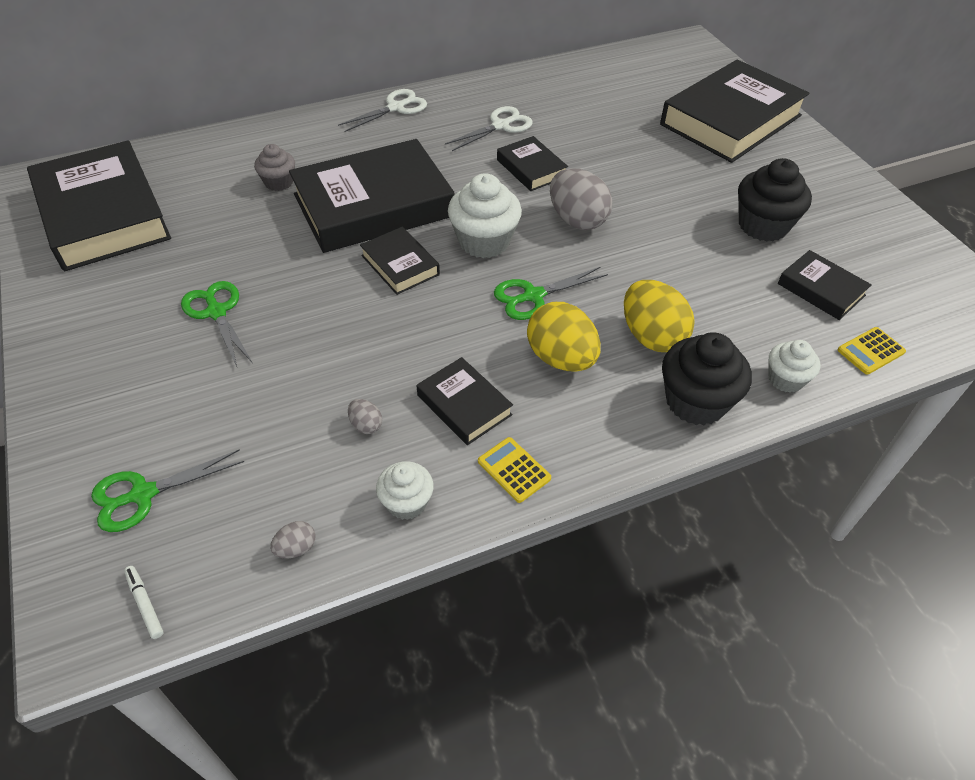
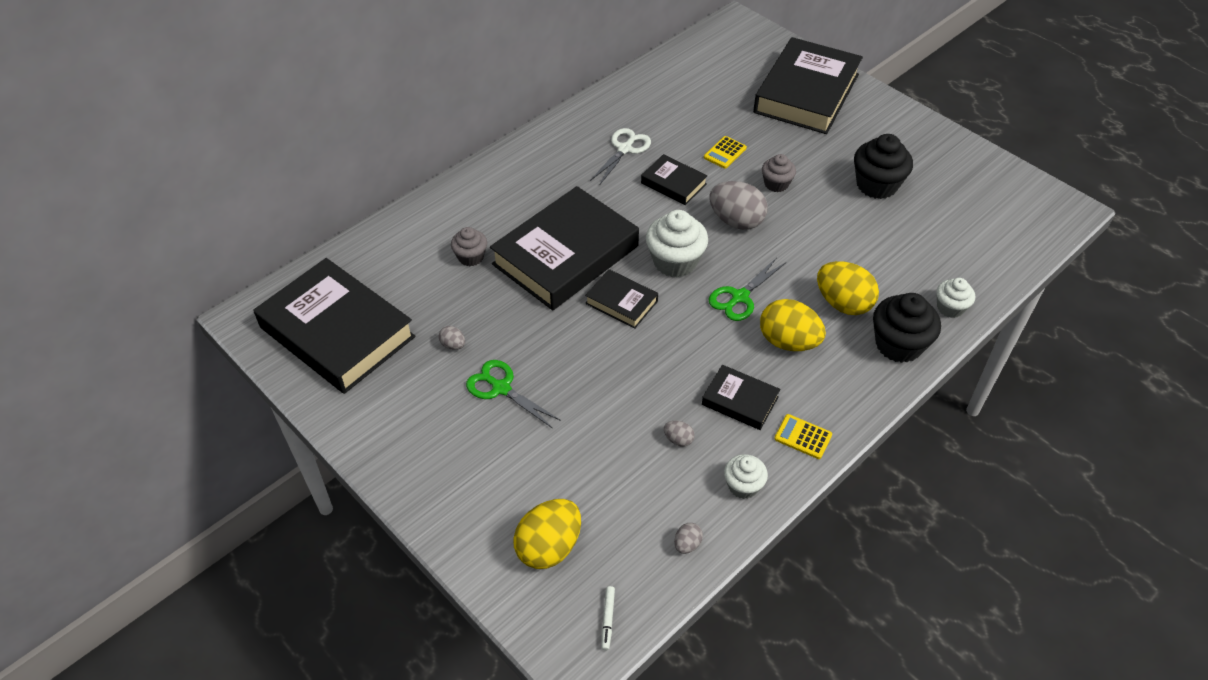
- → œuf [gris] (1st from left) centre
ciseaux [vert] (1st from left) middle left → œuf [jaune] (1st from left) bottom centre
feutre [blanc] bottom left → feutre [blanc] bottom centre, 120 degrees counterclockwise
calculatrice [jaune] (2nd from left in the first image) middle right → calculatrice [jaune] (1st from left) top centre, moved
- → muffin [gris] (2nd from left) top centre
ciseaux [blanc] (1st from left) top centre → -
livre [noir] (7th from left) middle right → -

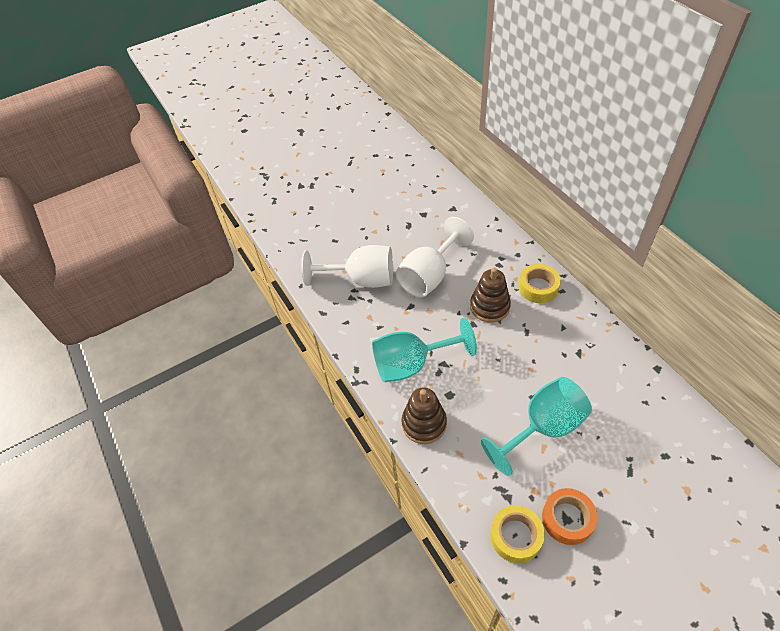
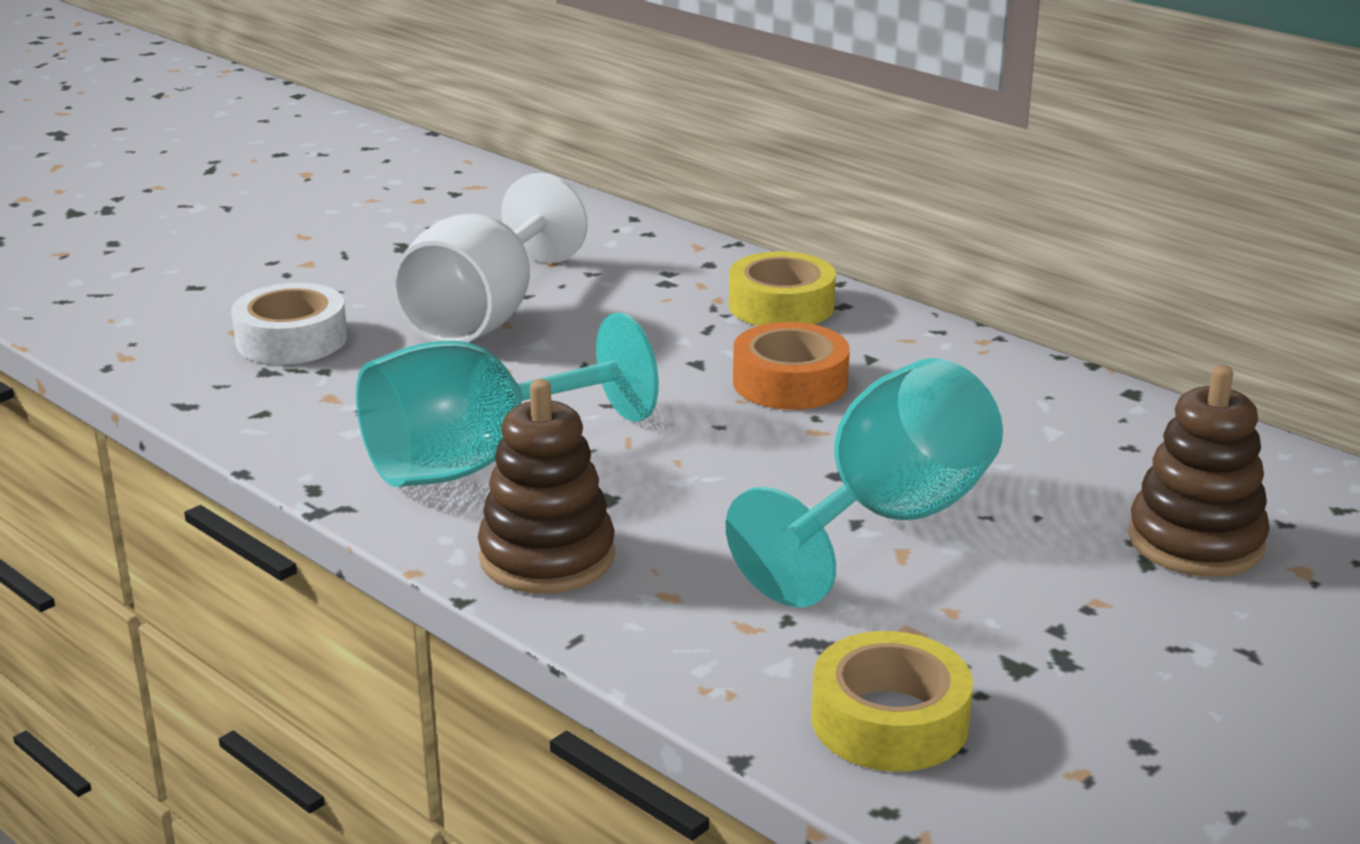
verre à pied [blanc] (1st from left) centre → ruban adhésif [blanc] middle left
ruban adhésif [orange] bottom right → ruban adhésif [orange] centre, moved
jouet à empiler [marron] (2nd from left) centre → jouet à empiler [marron] (2nd from left) middle right, moved

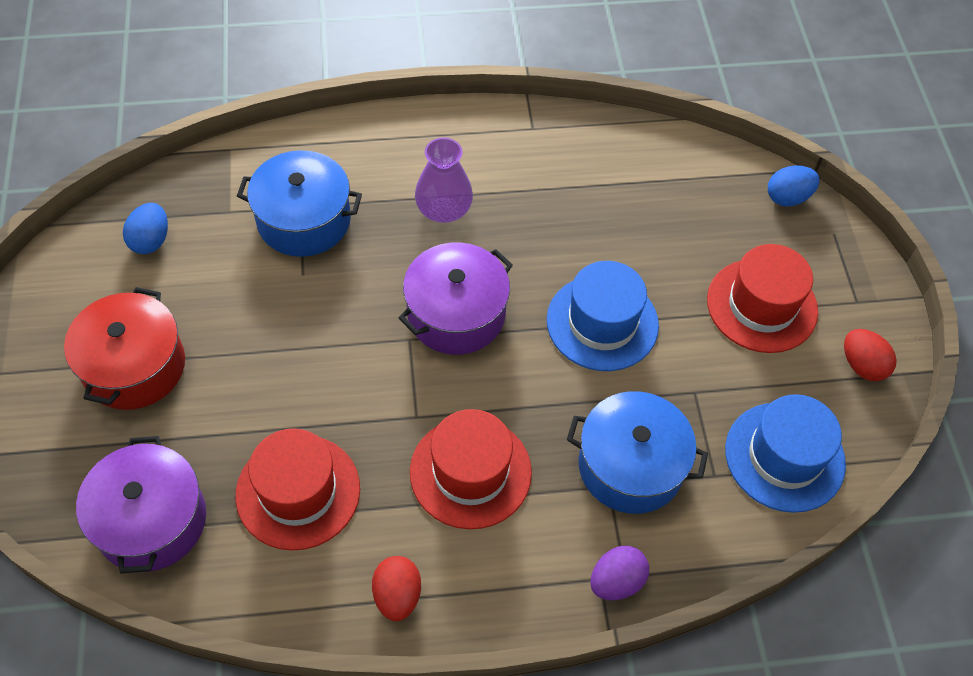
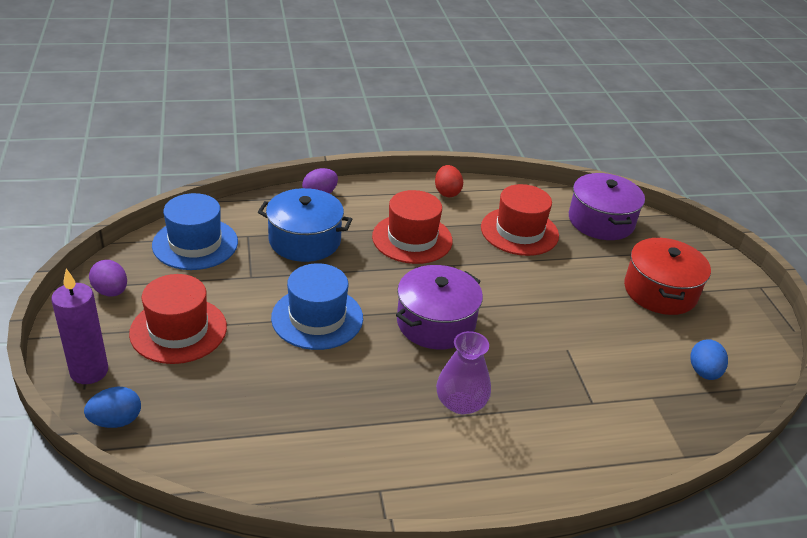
- → bougie [violet] middle left
œuf [rouge] (2nd from left) middle right → œuf [violet] (1st from left) middle left
marmite [bleu] (1st from left) top left → -

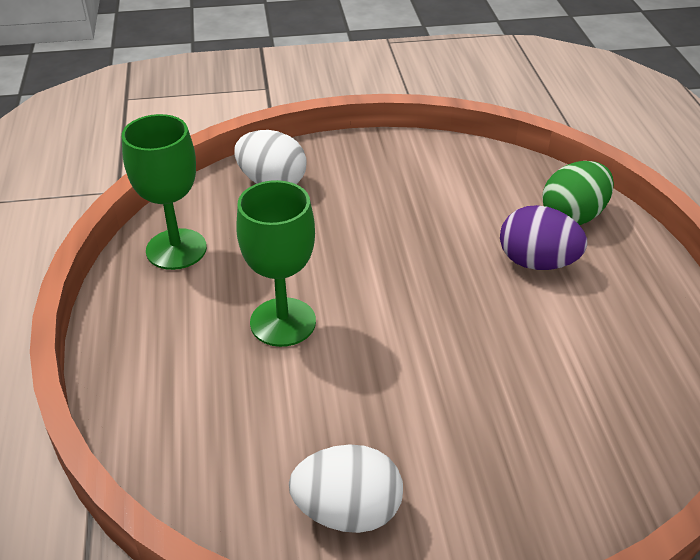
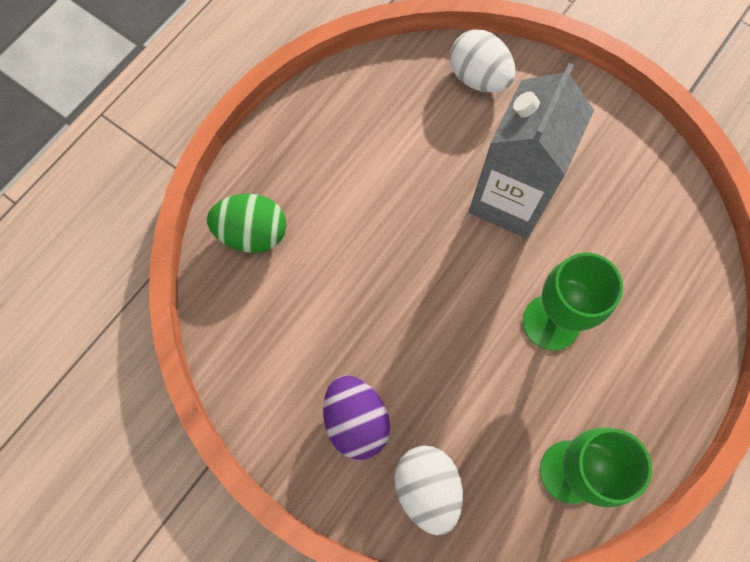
œuf [violet] middle right → œuf [violet] bottom centre, moved
œuf [blanc] (2nd from left) bottom centre → œuf [blanc] (2nd from left) top centre, moved
- → brique de lait [gris] top right

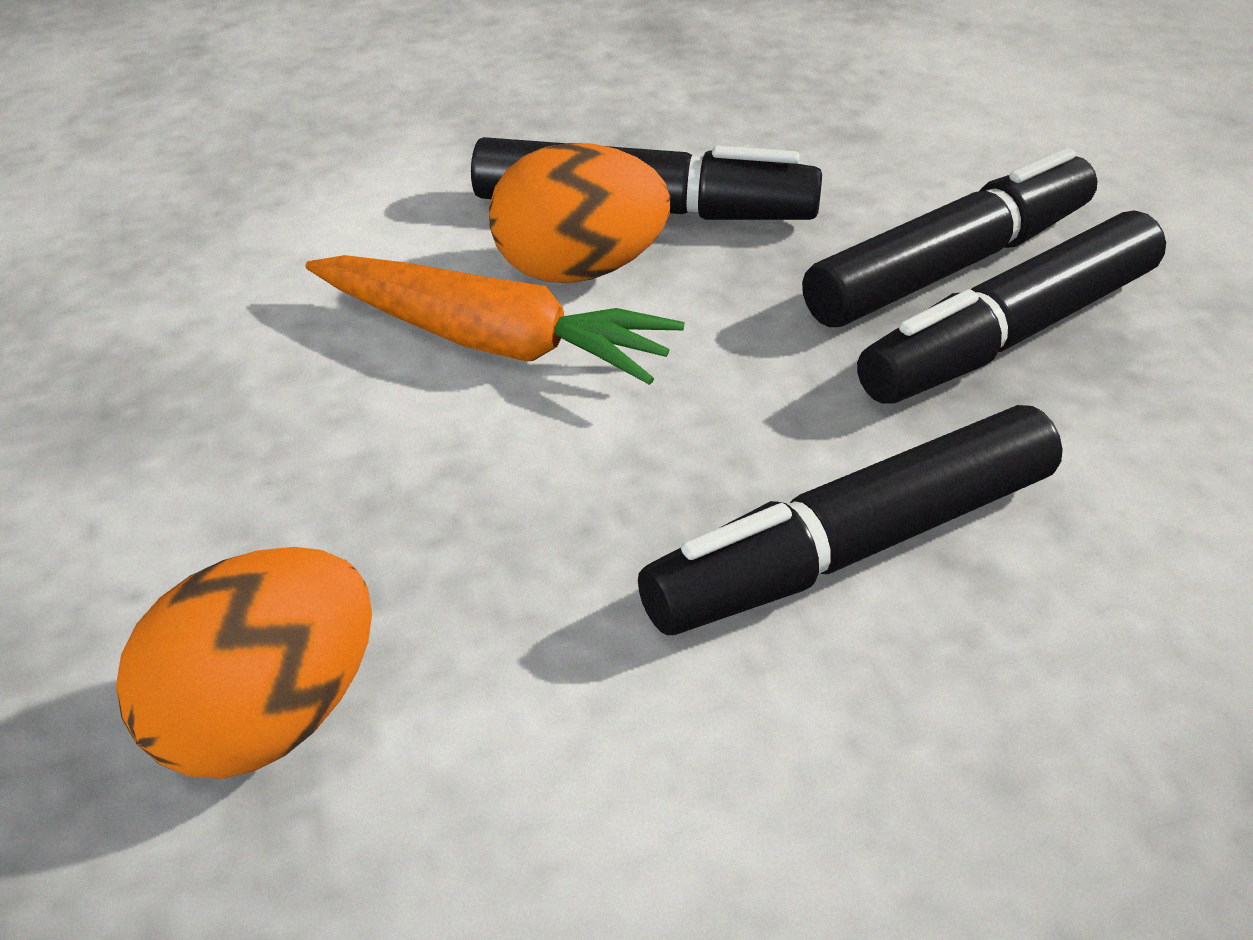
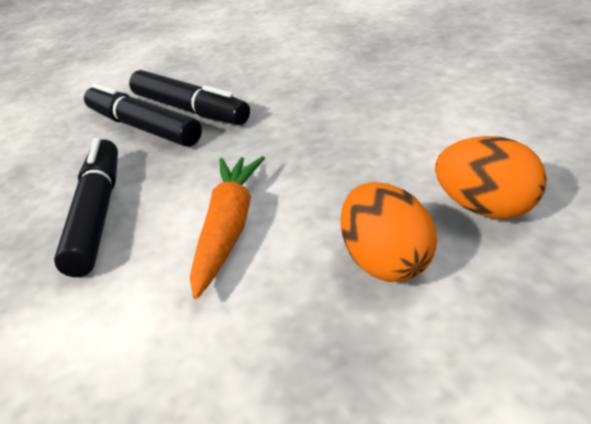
œuf [orange] (2nd from left in the first image) top centre → œuf [orange] (1st from left) centre, moved
feutre [noir] (2nd from left) middle right → -

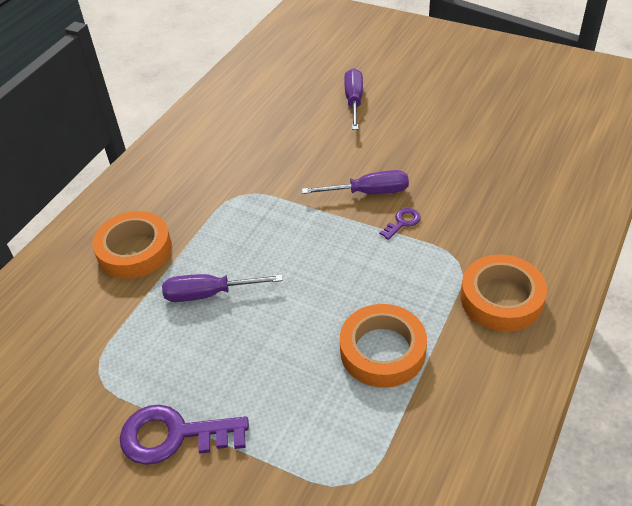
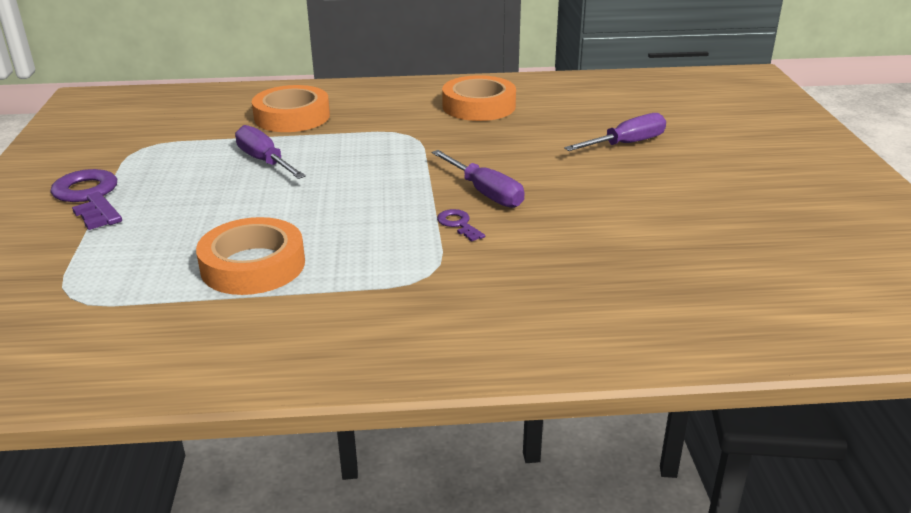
clé [violet] (2nd from left) centre, 135 degrees counterclockwise
ruban adhésif [orange] (3rd from left) middle right → ruban adhésif [orange] (3rd from left) top centre, moved

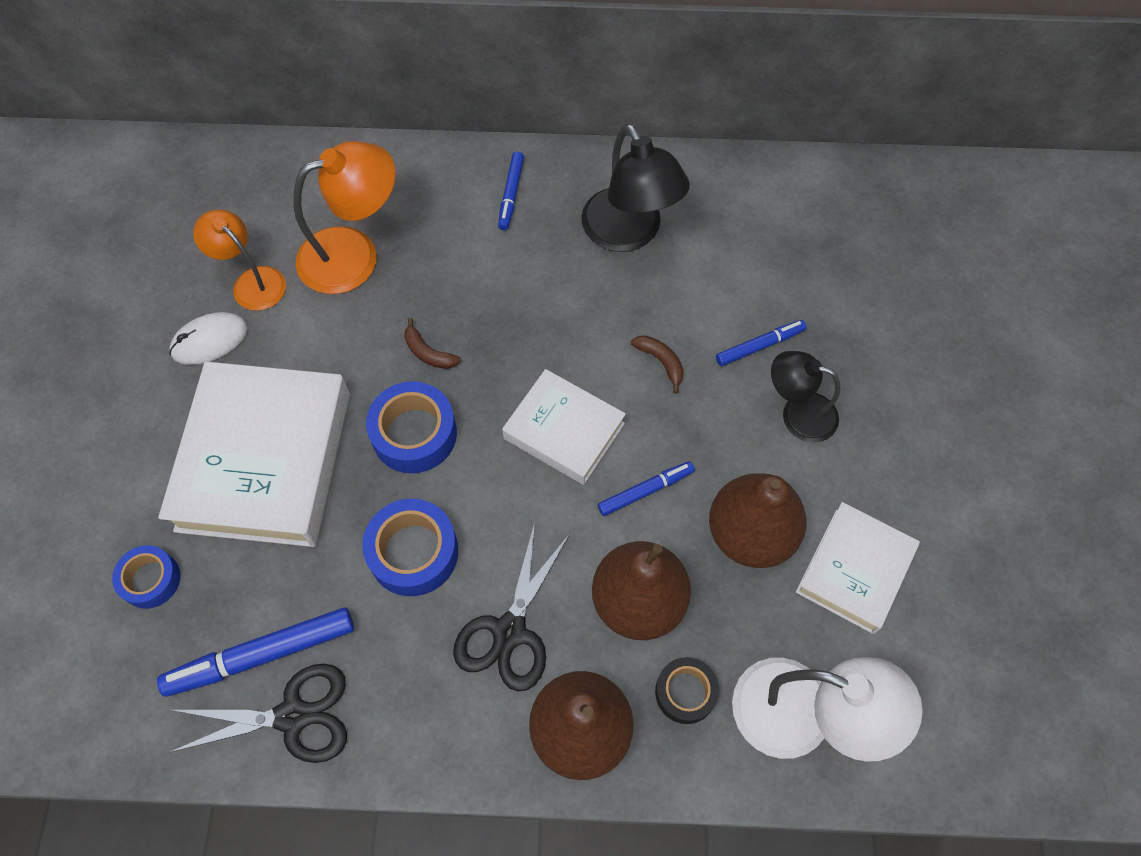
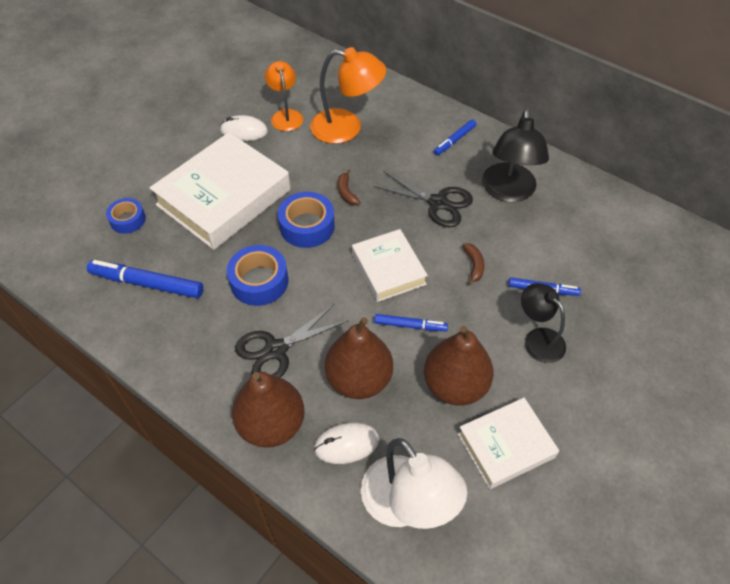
ruban adhésif [noir] bottom centre → souris [blanc] (2nd from left) bottom centre
ciseaux [noir] (1st from left in the first image) bottom left → ciseaux [noir] (2nd from left) centre, moved

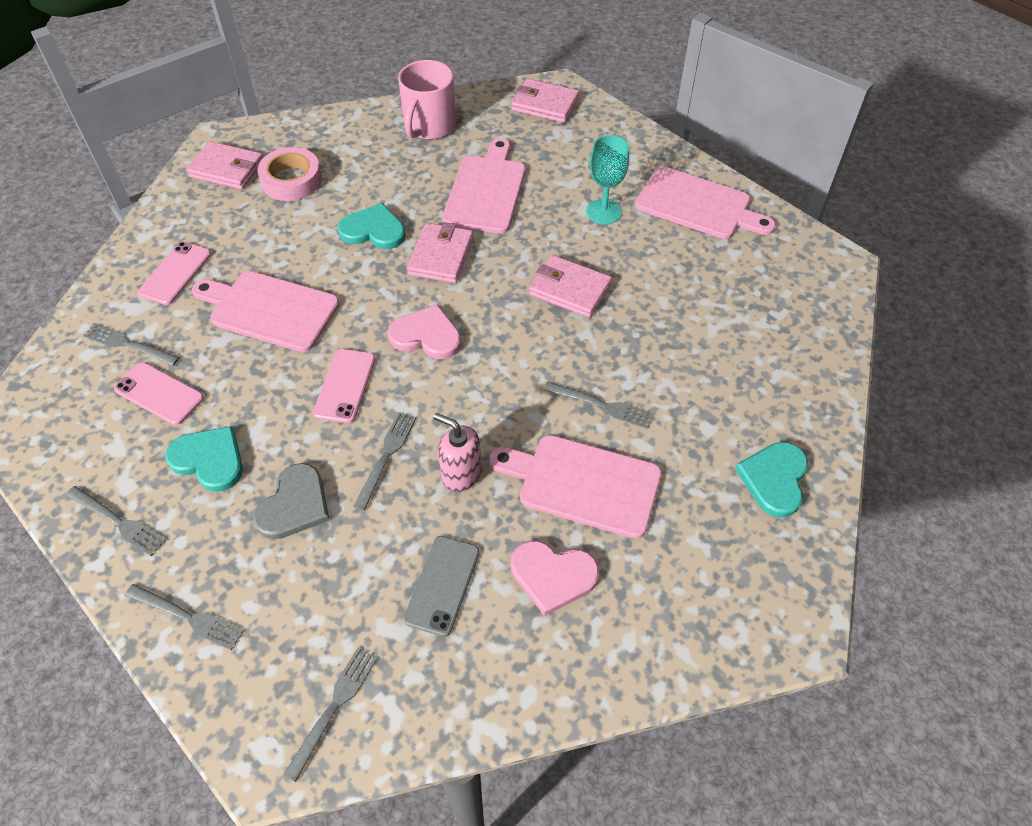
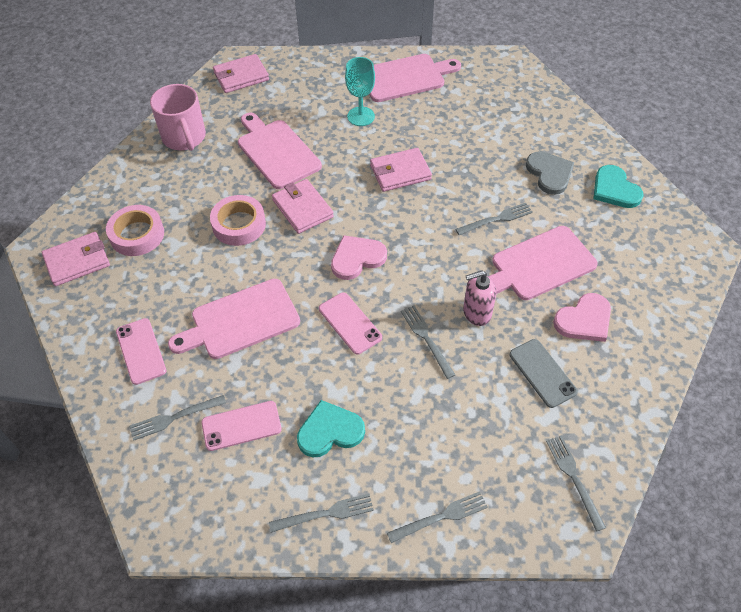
cœur [turquoise] (2nd from left) top centre → ruban adhésif [rose] (2nd from left) middle left
cœur [gris] middle left → cœur [gris] top right, moved

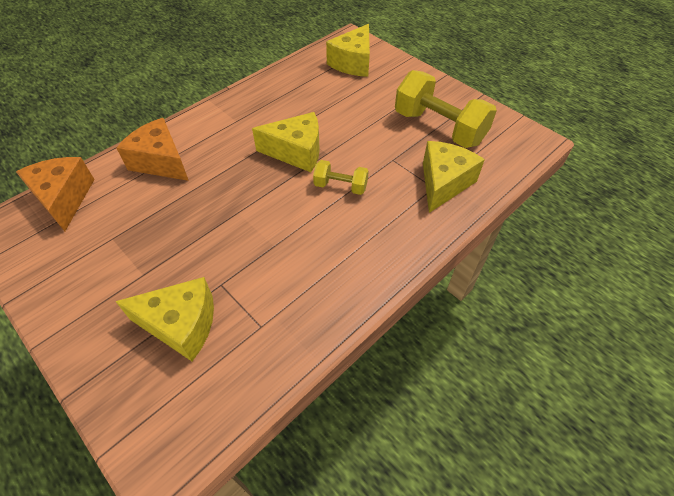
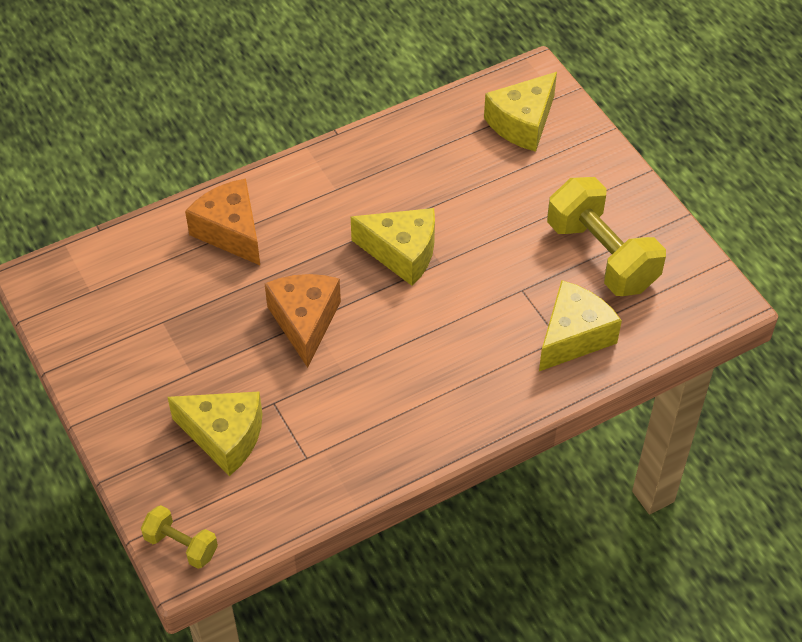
haltère [jaune] (1st from left) centre → haltère [jaune] (1st from left) bottom left, moved
fromage [orange] (1st from left in the first image) middle left → fromage [orange] (2nd from left) centre, moved

